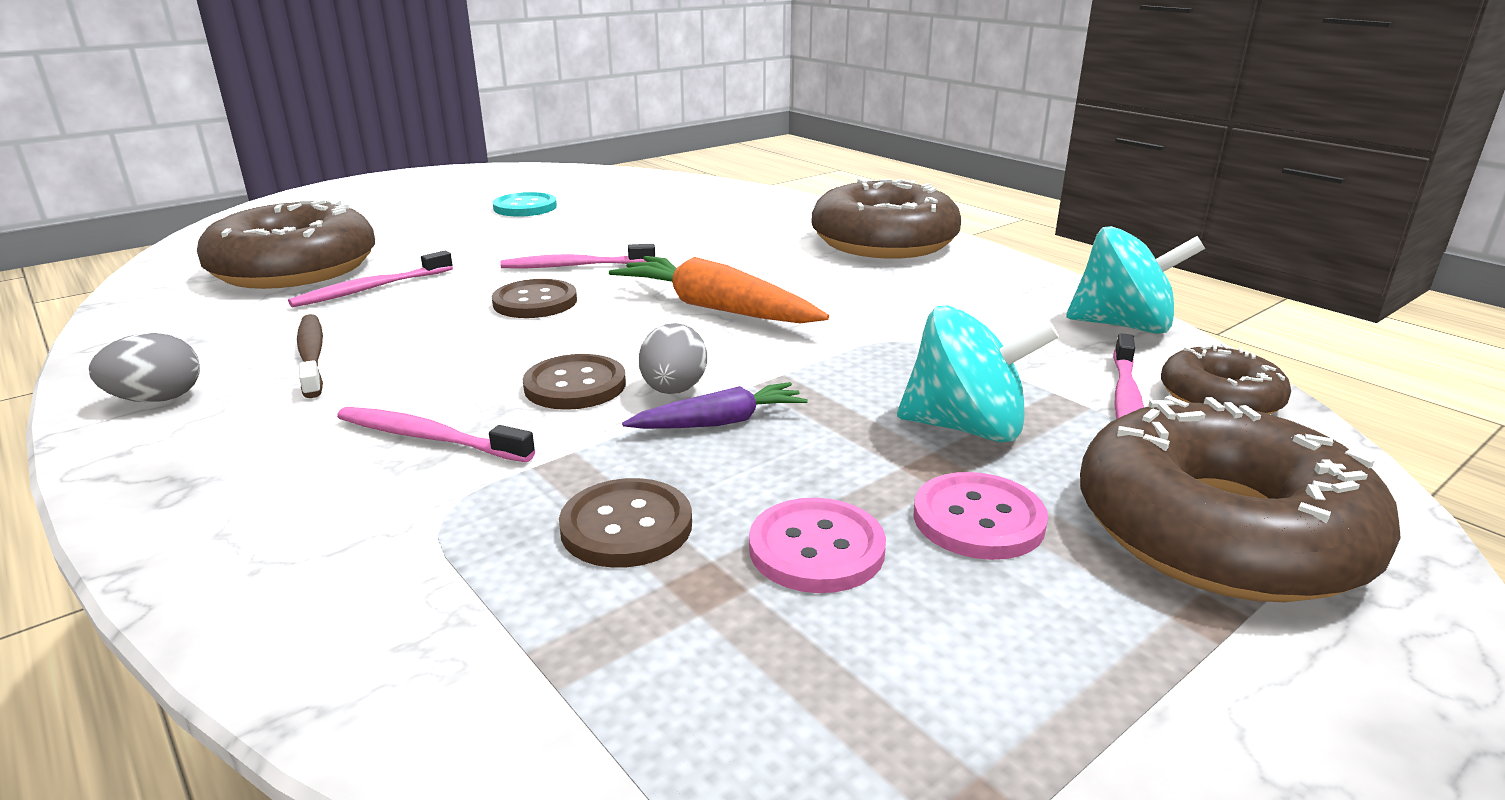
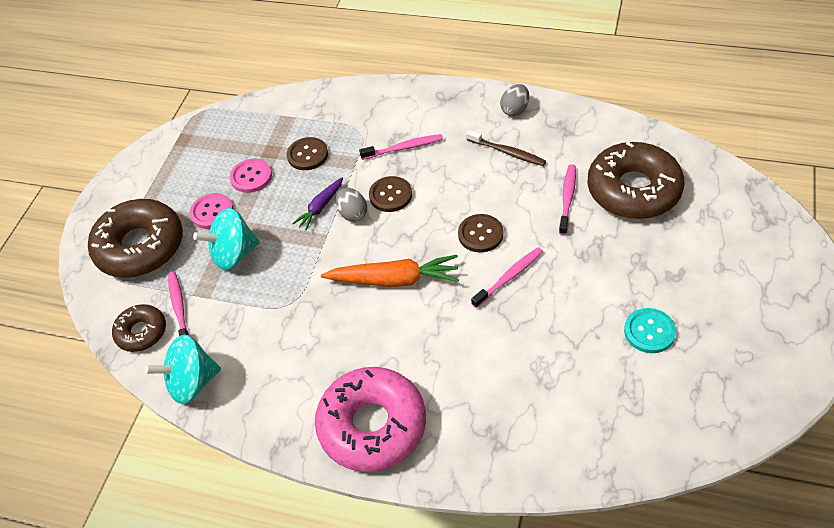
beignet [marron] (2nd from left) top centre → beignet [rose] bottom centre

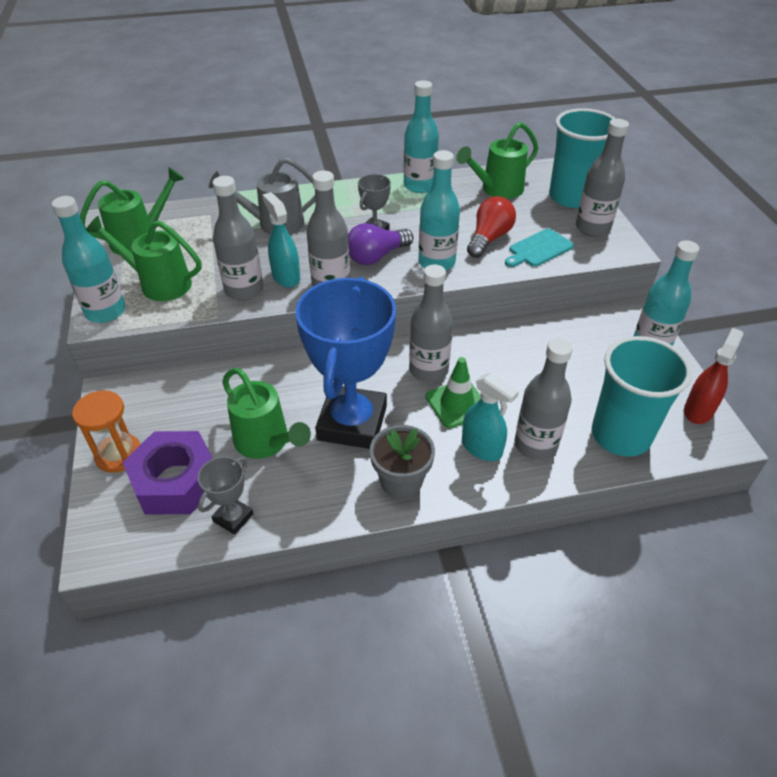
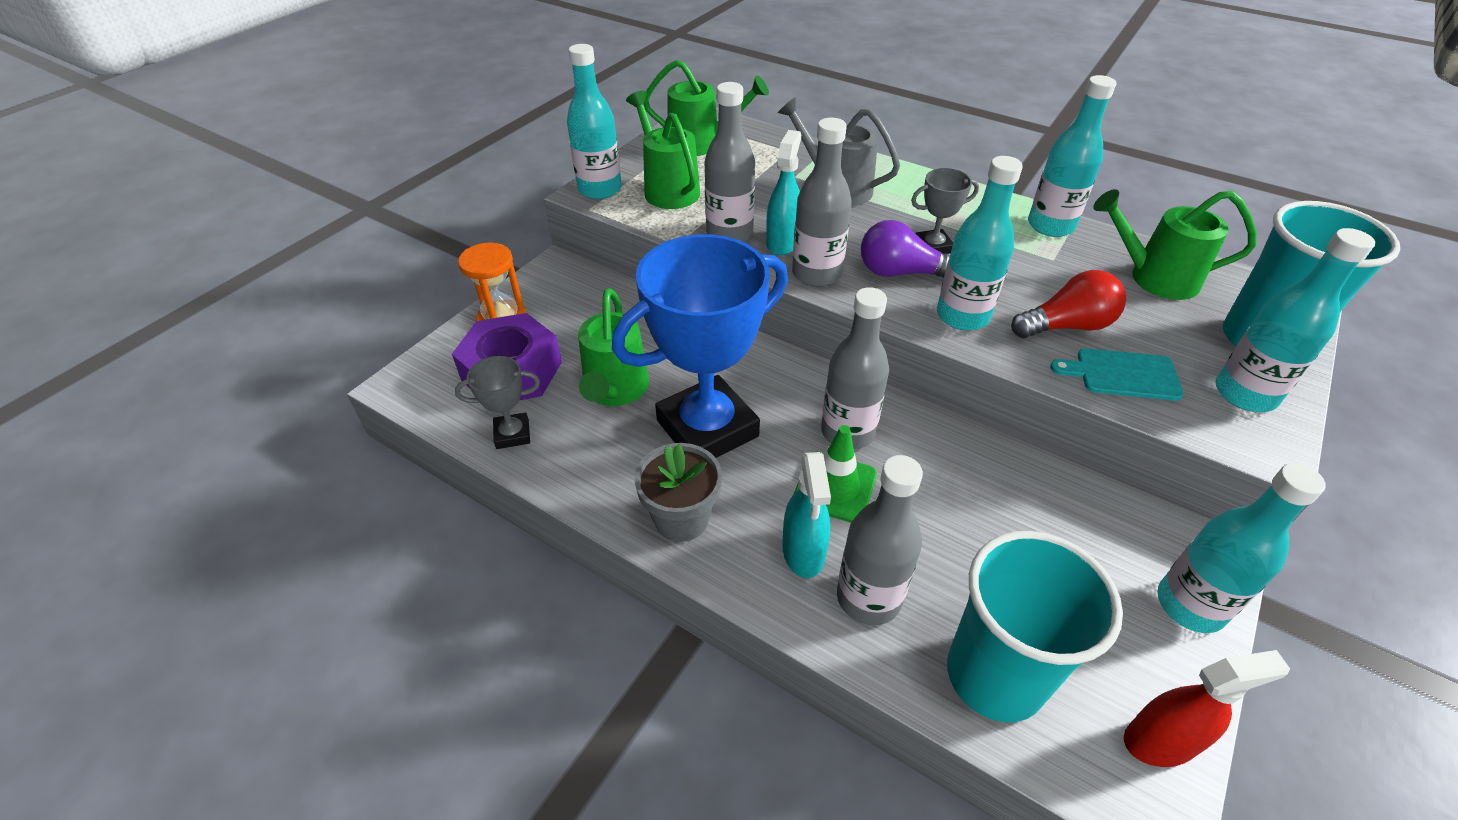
bouteille [gris] (5th from left) top right → bouteille [turquoise] (5th from left) middle right

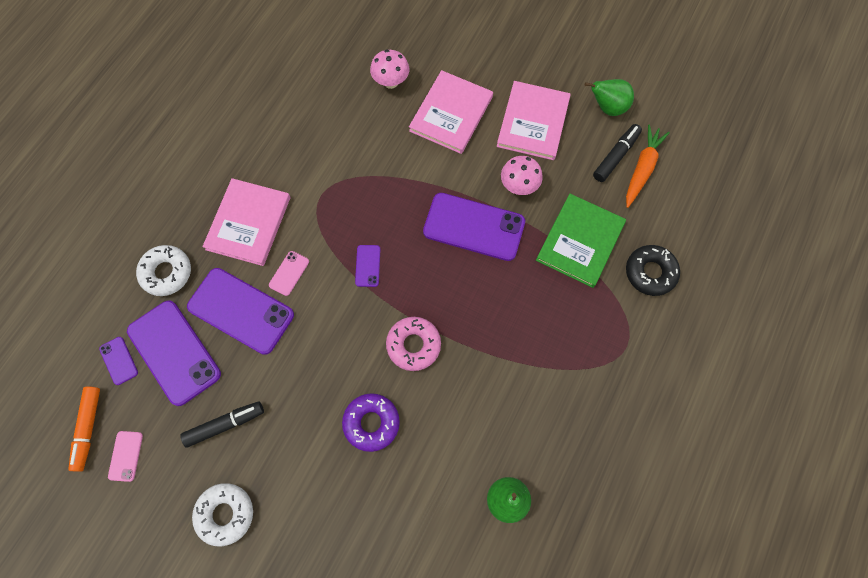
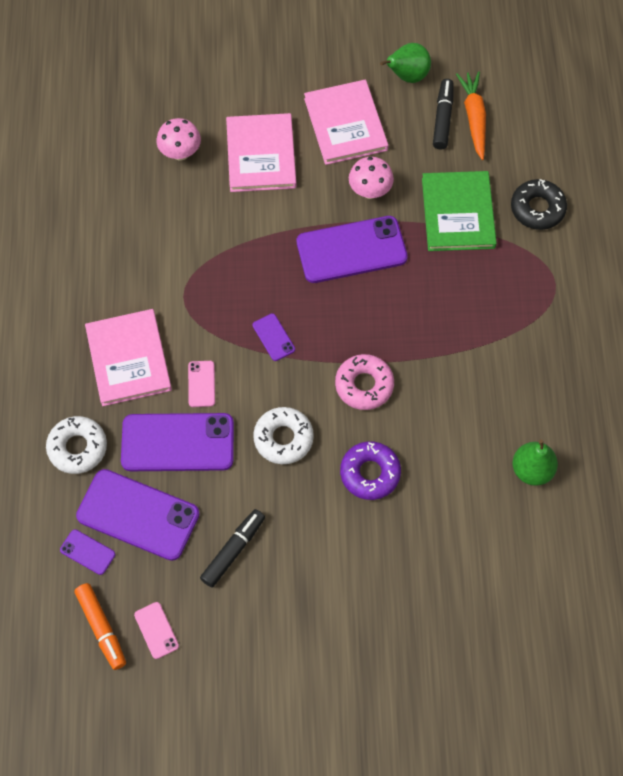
beignet [blanc] (2nd from left) bottom left → beignet [blanc] (2nd from left) centre, moved

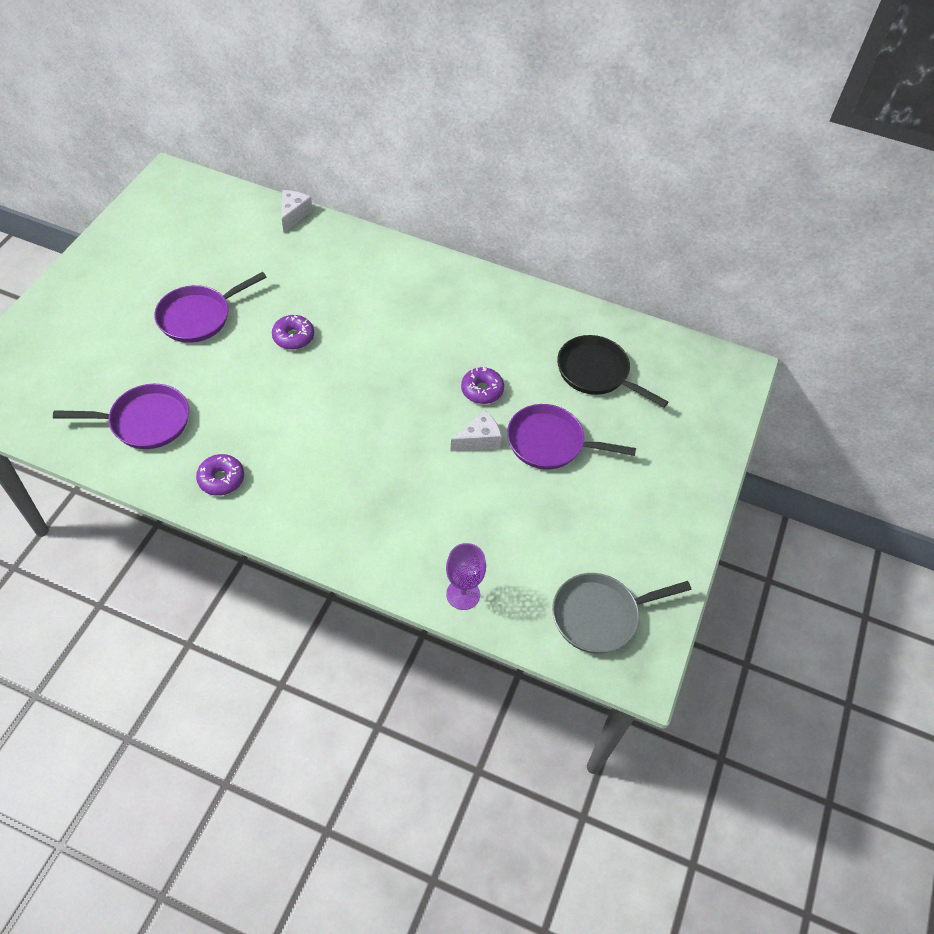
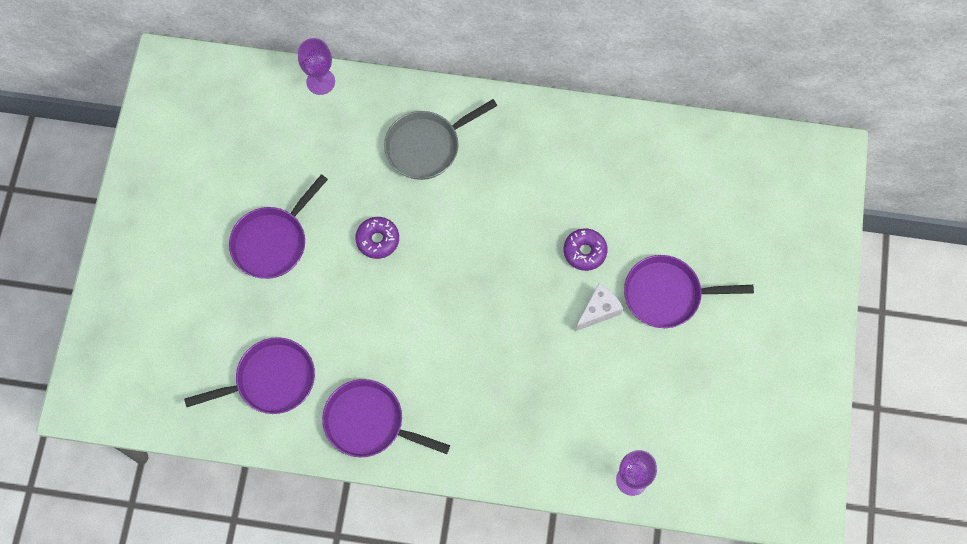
fromage [blanc] (1st from left) top left → verre à pied [violet] (1st from left) top left
beignet [violet] (1st from left) middle left → poêle [violet] (3rd from left) bottom centre
poêle [gris] centre → poêle [gris] top centre, moved
poêle [noir] centre → -

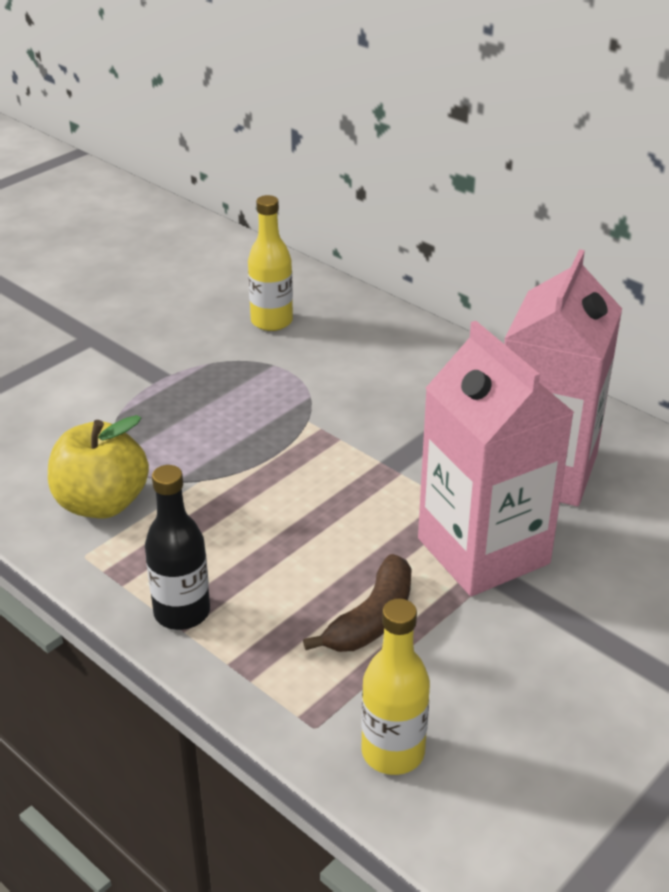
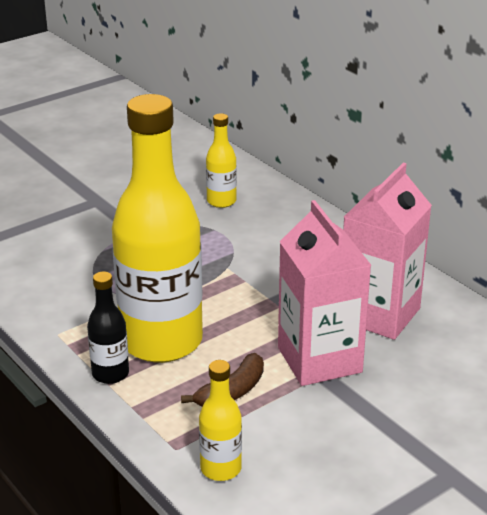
- → bouteille [jaune] (1st from left) middle left
pomme [jaune] middle left → -

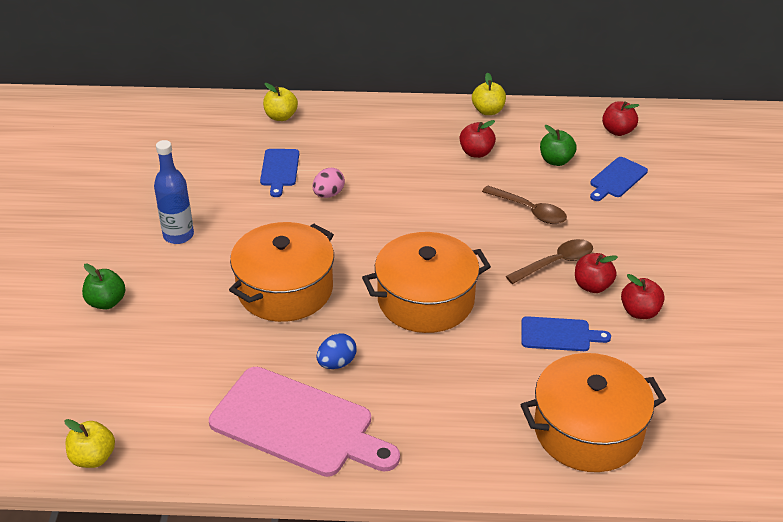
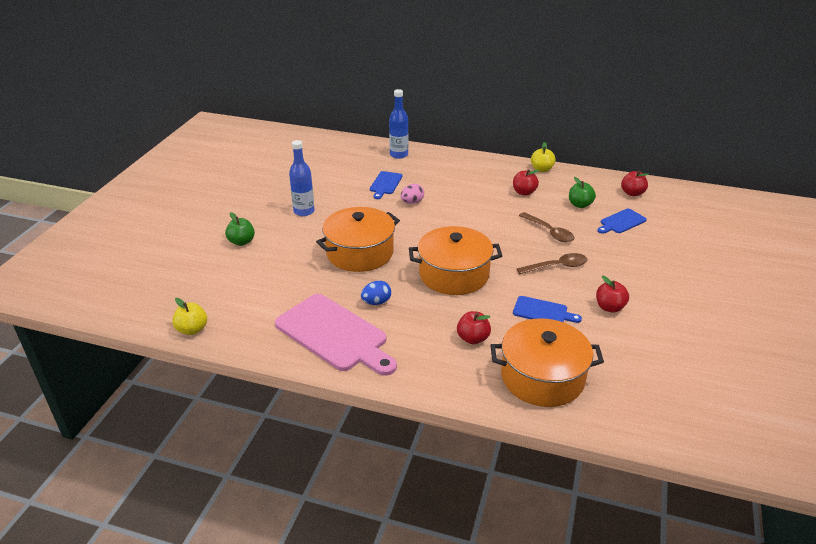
pomme [jaune] (2nd from left) top centre → bouteille [bleu] (2nd from left) top centre
pomme [rouge] (2nd from left in the first image) middle right → pomme [rouge] (1st from left) centre, moved

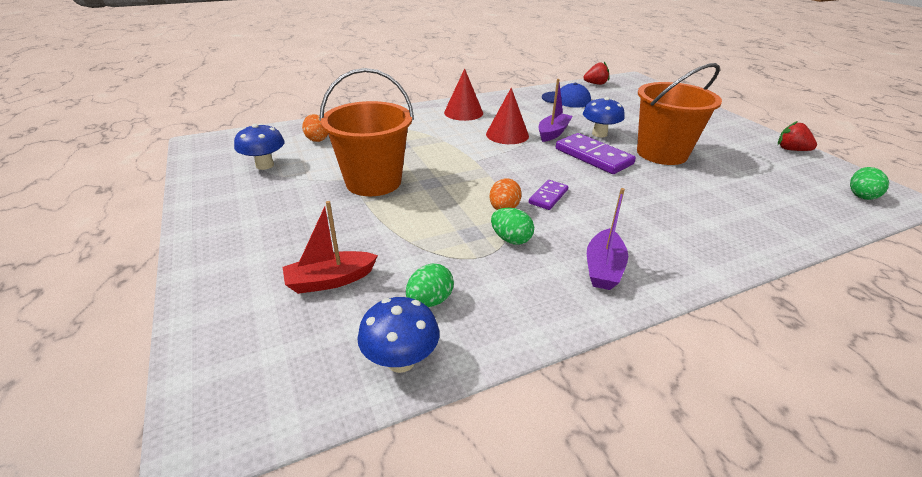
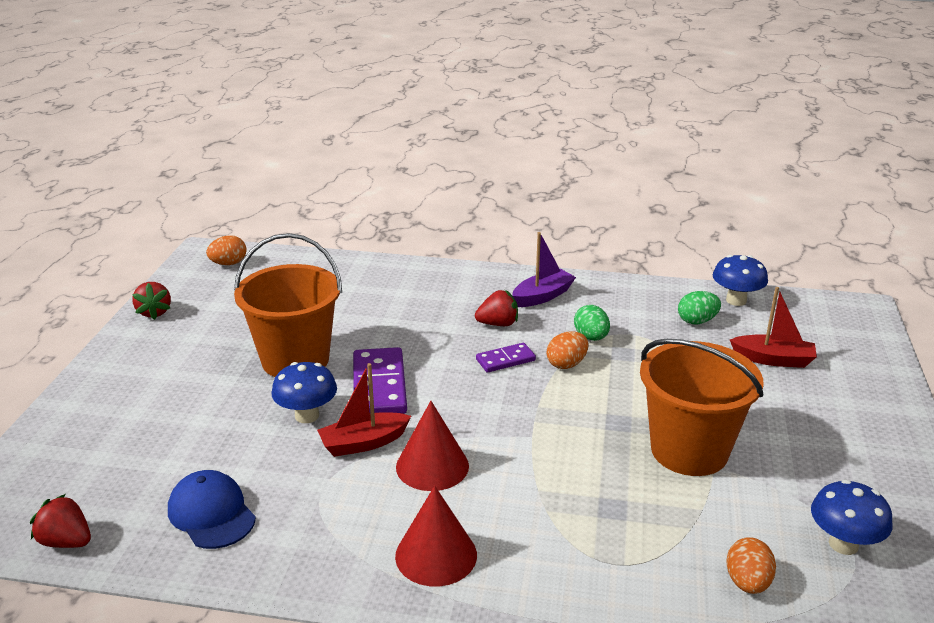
œuf [vert] (3rd from left) middle right → œuf [orange] (1st from left) middle left
bateau [violet] (1st from left) top centre → bateau [rouge] (1st from left) centre
- → fraise [rouge] (3rd from left) centre

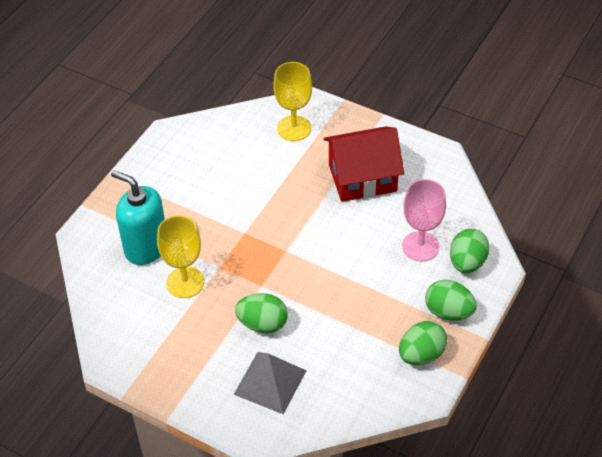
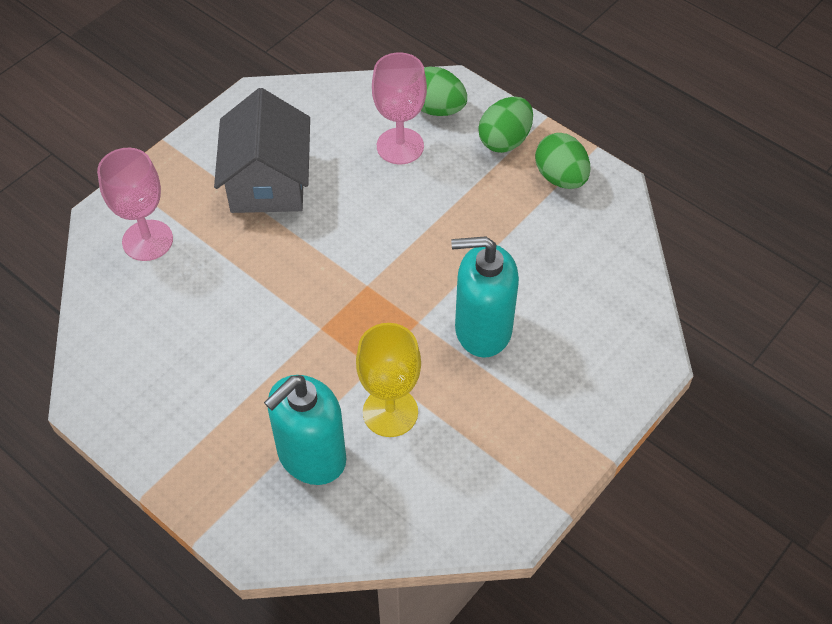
verre à pied [jaune] (2nd from left) top centre → verre à pied [rose] (1st from left) top left
maison [rouge] centre → maison [gris] top left
œuf [vert] (1st from left) bottom centre → distributeur de savon [turquoise] (2nd from left) centre
pyramide [gris] bottom centre → -

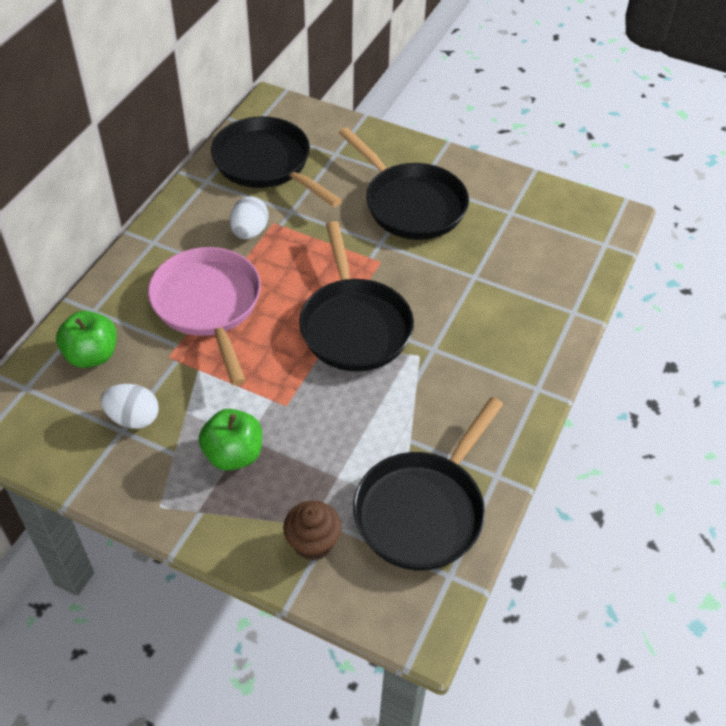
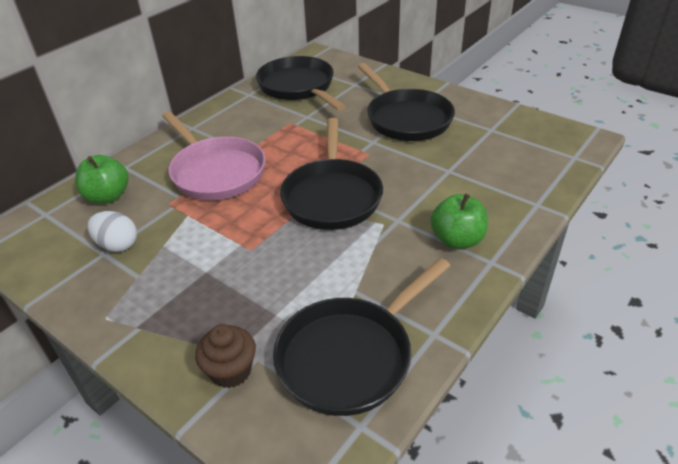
poêle [rose] middle left, 150 degrees clockwise
pomme [vert] (2nd from left) middle left → pomme [vert] (2nd from left) middle right, moved
œuf [blanc] (2nd from left) top centre → -

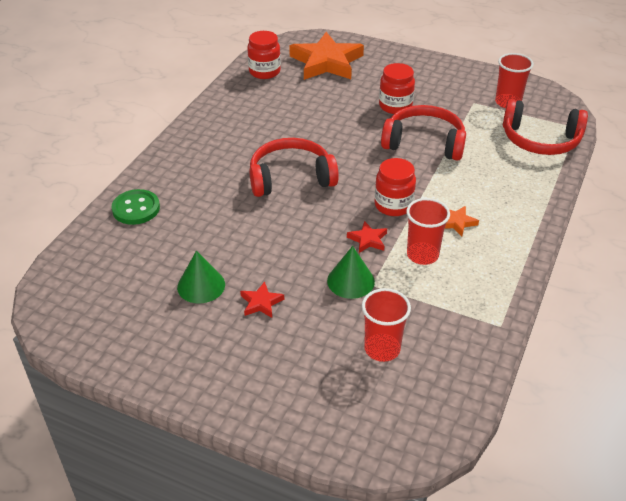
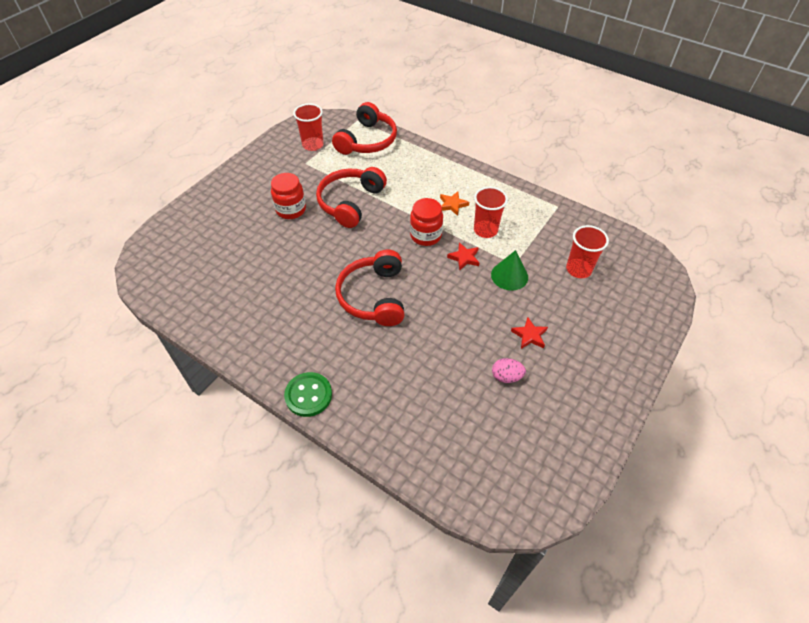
bouton [vert] middle left → bouton [vert] centre, moved
cône [vert] (1st from left) middle left → œuf [rose] centre
bocal [rouge] (1st from left) top centre → -
étoile [orange] (1st from left) top centre → -

